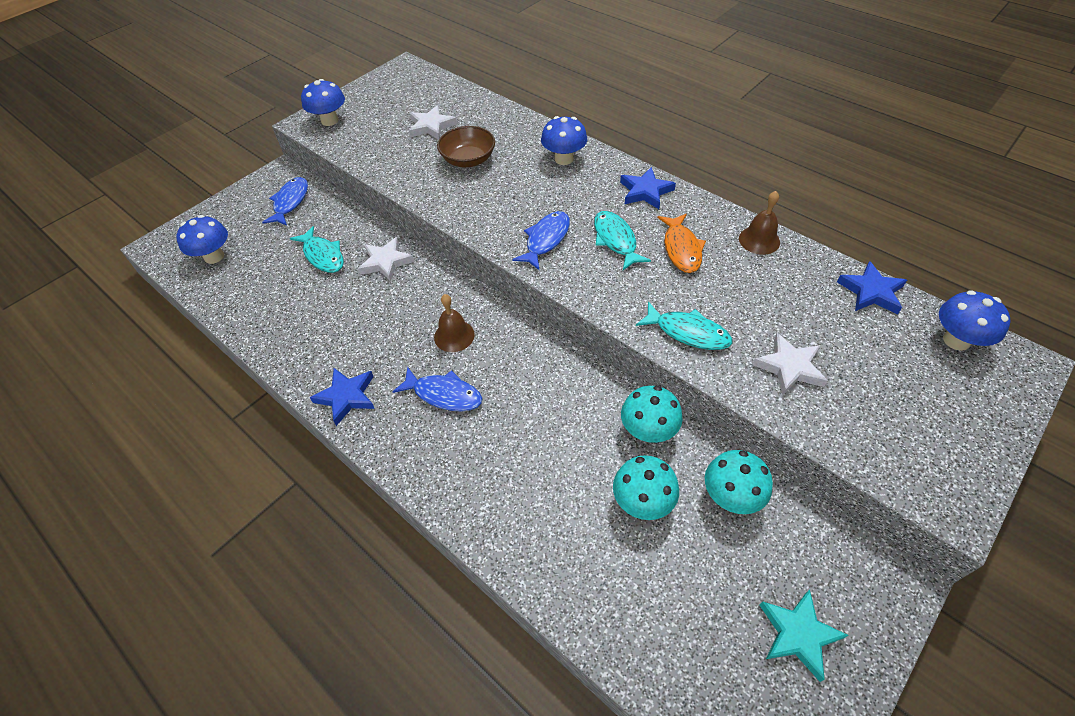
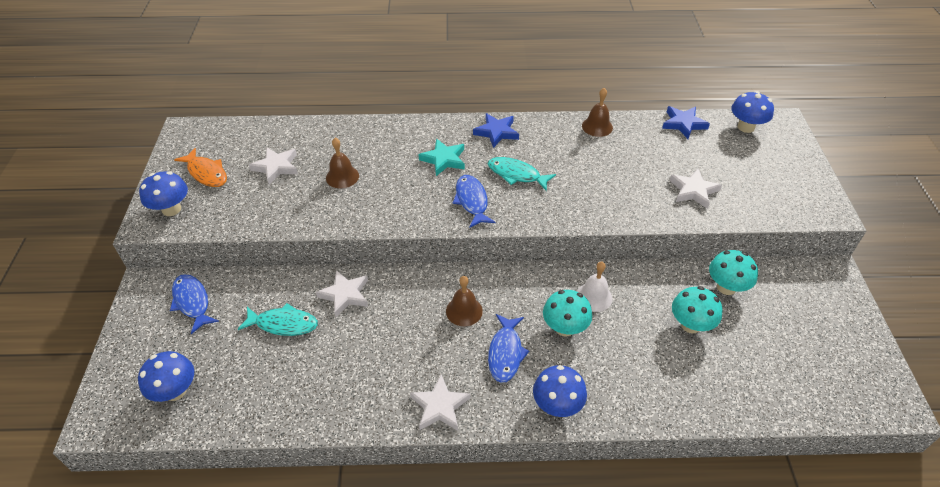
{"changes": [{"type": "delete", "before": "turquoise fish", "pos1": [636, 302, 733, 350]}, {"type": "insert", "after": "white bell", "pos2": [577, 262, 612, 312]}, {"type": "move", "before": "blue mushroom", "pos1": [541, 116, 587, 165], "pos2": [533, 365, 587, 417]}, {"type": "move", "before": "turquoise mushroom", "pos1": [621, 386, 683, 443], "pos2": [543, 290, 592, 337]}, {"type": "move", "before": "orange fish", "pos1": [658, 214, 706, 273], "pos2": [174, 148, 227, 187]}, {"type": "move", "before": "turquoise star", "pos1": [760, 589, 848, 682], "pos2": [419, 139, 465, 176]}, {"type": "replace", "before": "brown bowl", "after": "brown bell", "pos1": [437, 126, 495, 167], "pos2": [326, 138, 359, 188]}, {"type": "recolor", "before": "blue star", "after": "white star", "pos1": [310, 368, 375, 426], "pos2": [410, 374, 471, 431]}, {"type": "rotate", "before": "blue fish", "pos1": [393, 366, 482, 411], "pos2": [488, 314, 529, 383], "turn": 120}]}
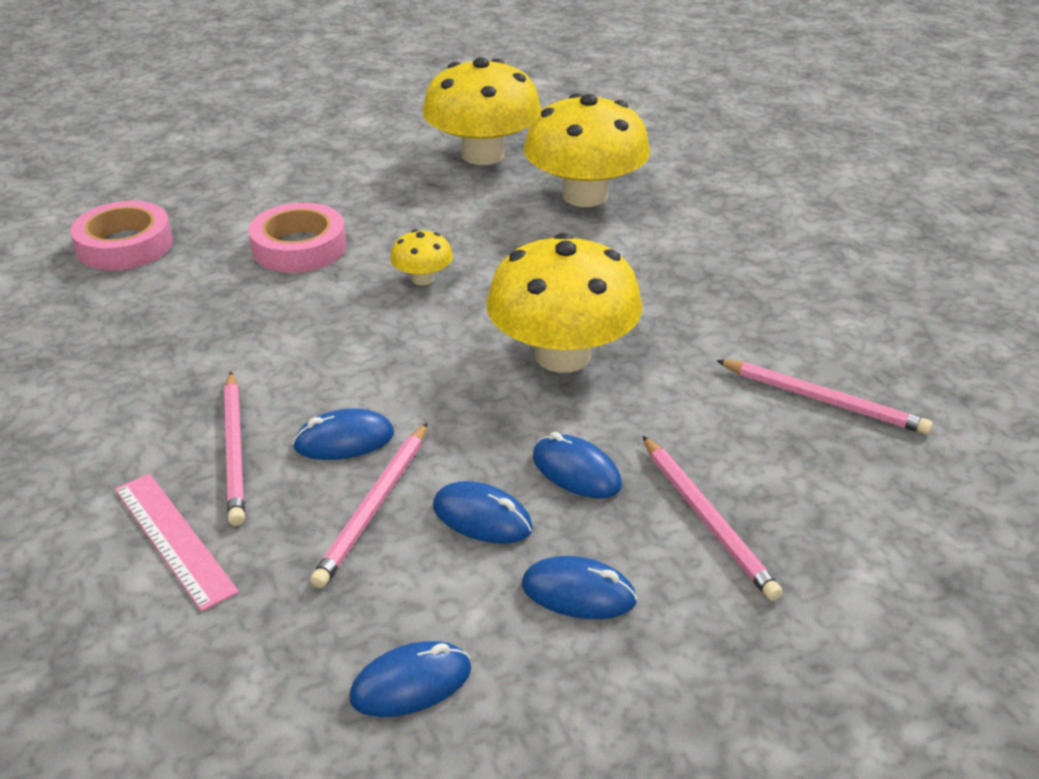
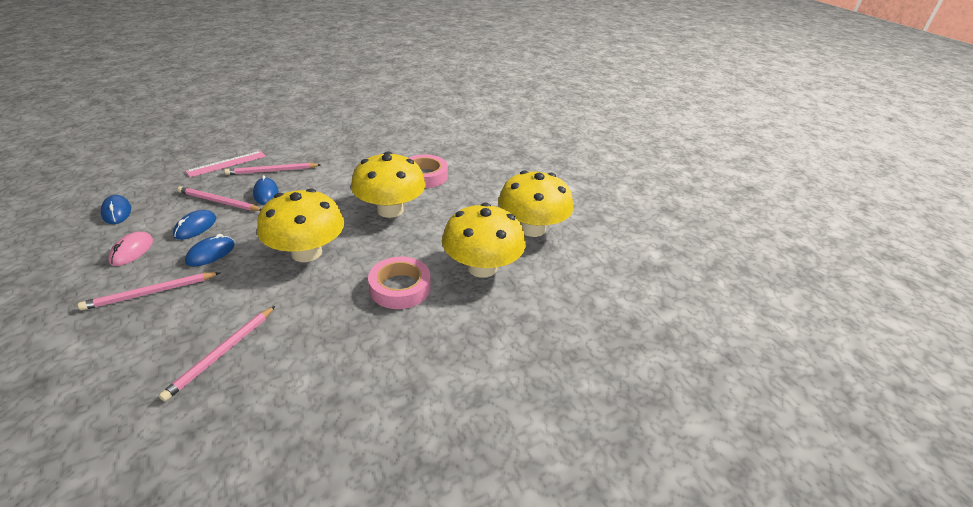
{"changes": [{"type": "move", "before": "pink tape", "pos1": [71, 201, 173, 271], "pos2": [368, 257, 431, 309]}, {"type": "recolor", "before": "blue mouse", "after": "pink mouse", "pos1": [522, 556, 637, 619], "pos2": [108, 232, 153, 266]}, {"type": "resize", "before": "yellow mushroom", "pos1": [390, 229, 453, 285], "pos2": [351, 151, 426, 218], "scale": 2.23}]}
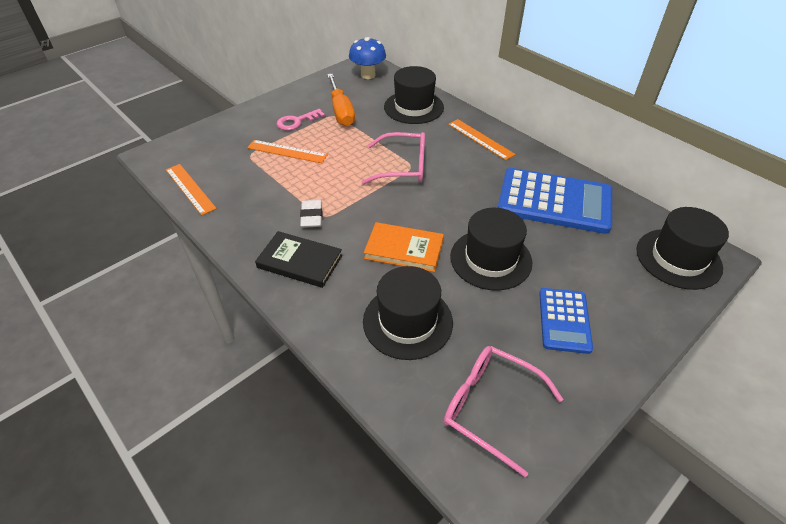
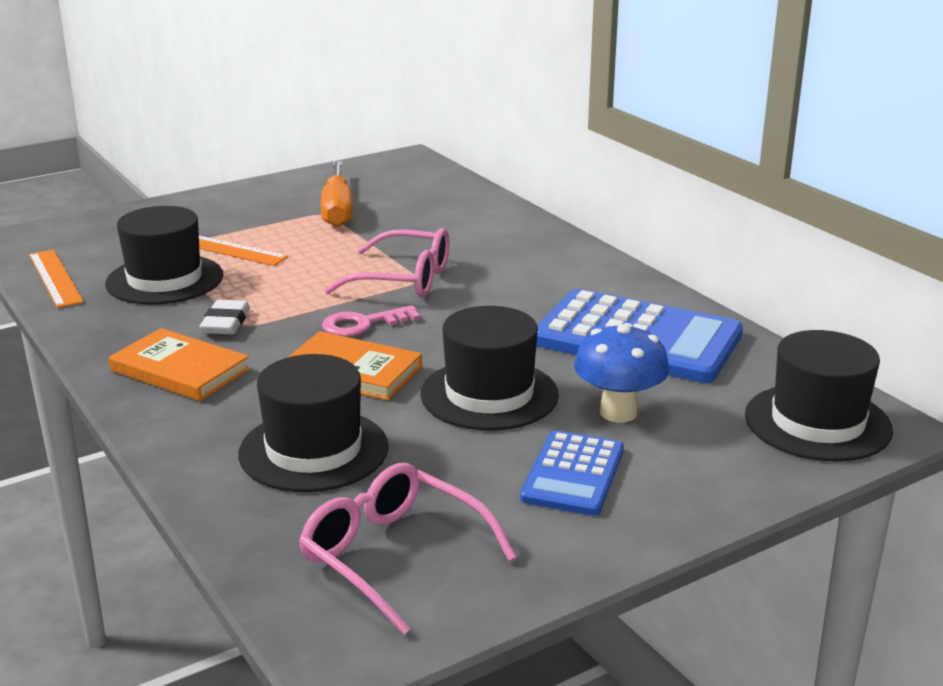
{"changes": [{"type": "delete", "before": "orange ruler", "pos1": [448, 119, 516, 160]}, {"type": "move", "before": "pink key", "pos1": [277, 109, 325, 130], "pos2": [322, 305, 421, 337]}, {"type": "move", "before": "blue mushroom", "pos1": [349, 37, 386, 79], "pos2": [574, 323, 670, 423]}, {"type": "move", "before": "black hat", "pos1": [384, 66, 444, 124], "pos2": [105, 206, 223, 305]}, {"type": "recolor", "before": "black book", "after": "orange book", "pos1": [255, 231, 342, 288], "pos2": [109, 328, 250, 401]}]}
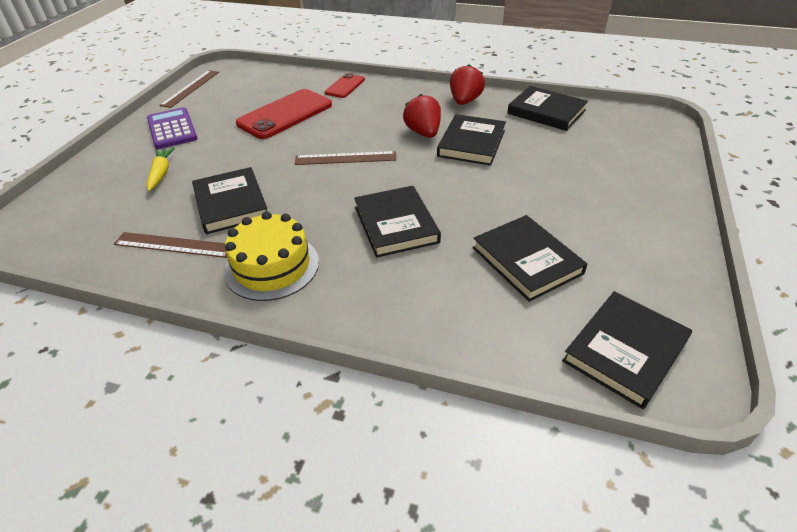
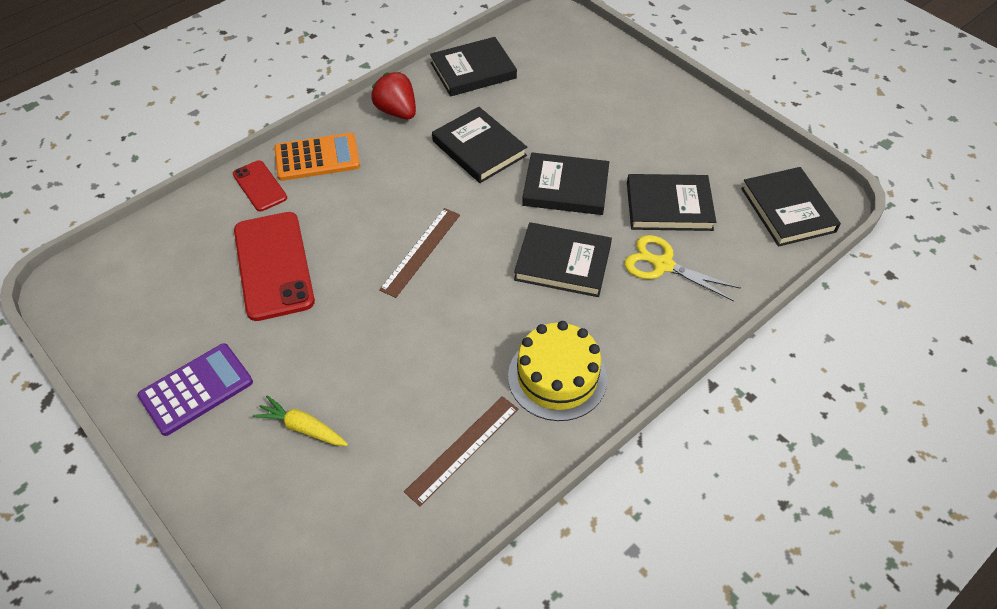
{"changes": [{"type": "delete", "before": "brown ruler", "pos1": [159, 70, 219, 108]}, {"type": "delete", "before": "red strawberry", "pos1": [403, 94, 441, 138]}, {"type": "insert", "after": "orange calculator", "pos2": [274, 133, 360, 181]}, {"type": "insert", "after": "yellow scissors", "pos2": [624, 235, 740, 301]}, {"type": "move", "before": "black book", "pos1": [192, 167, 267, 234], "pos2": [522, 152, 609, 215]}, {"type": "rotate", "before": "purple calculator", "pos1": [147, 107, 198, 149], "pos2": [137, 343, 253, 436], "turn": 135}]}
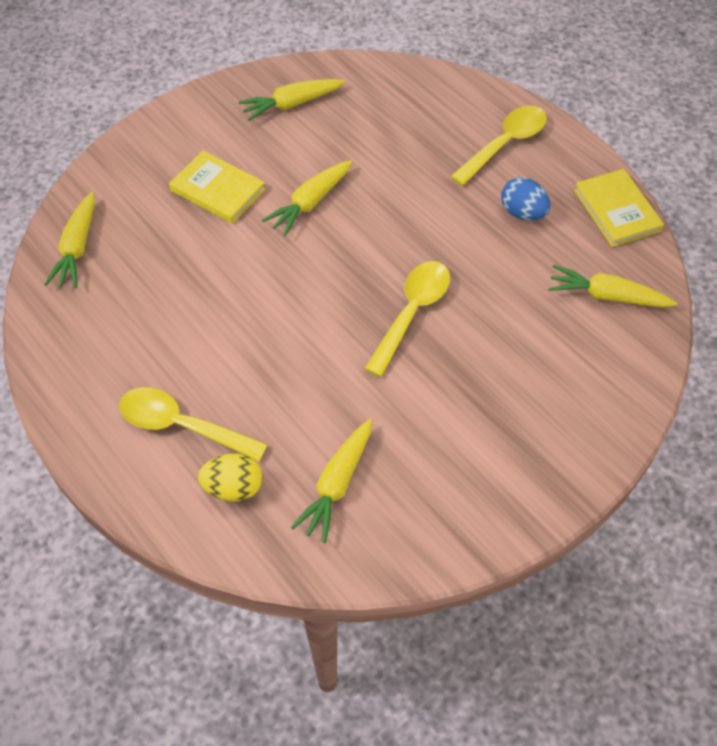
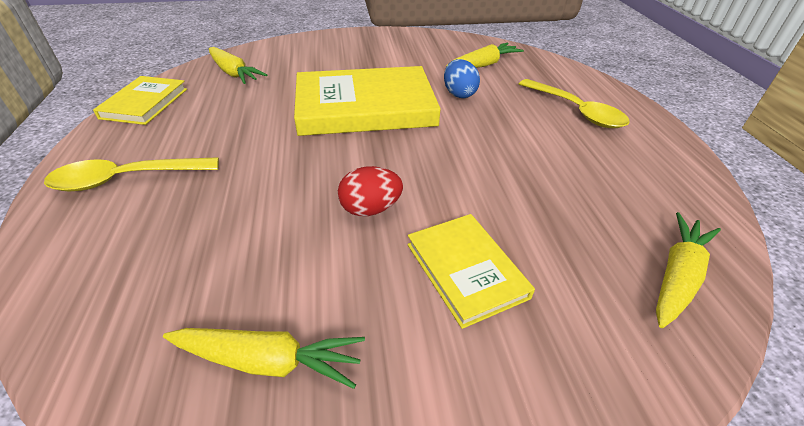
{"changes": [{"type": "delete", "before": "yellow egg", "pos1": [198, 453, 263, 501]}, {"type": "move", "before": "blue egg", "pos1": [501, 177, 551, 220], "pos2": [444, 59, 480, 98]}, {"type": "replace", "before": "yellow carrot", "after": "red egg", "pos1": [262, 160, 352, 236], "pos2": [338, 166, 403, 216]}, {"type": "replace", "before": "yellow spoon", "after": "yellow book", "pos1": [364, 261, 450, 377], "pos2": [294, 66, 441, 136]}]}
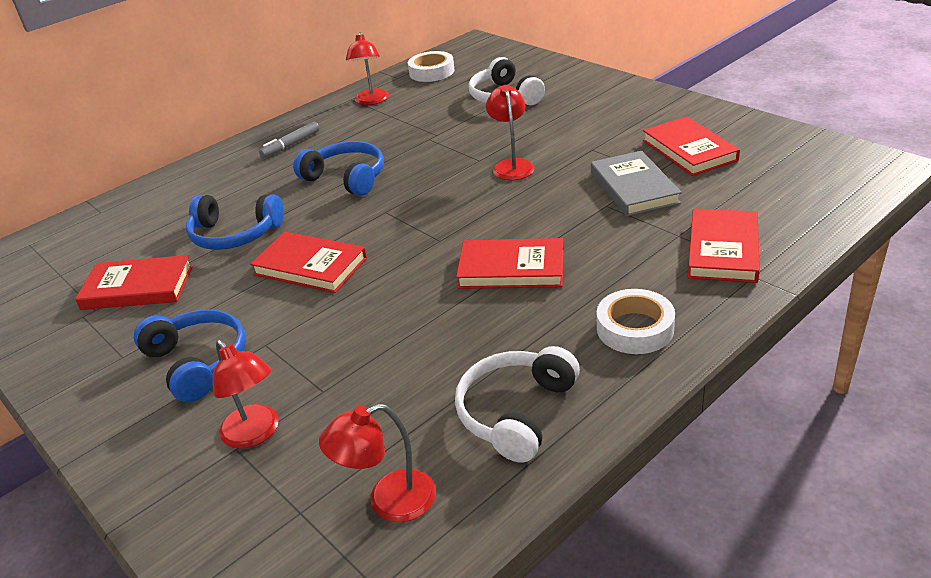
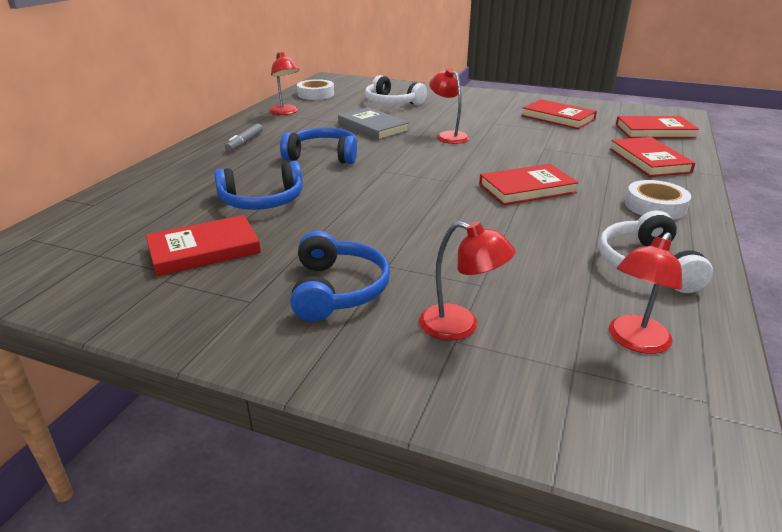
{"changes": [{"type": "move", "before": "red book", "pos1": [250, 232, 367, 293], "pos2": [616, 116, 699, 138]}, {"type": "move", "before": "grey book", "pos1": [591, 151, 682, 216], "pos2": [338, 107, 409, 140]}, {"type": "rotate", "before": "blue headphones", "pos1": [134, 309, 246, 402], "pos2": [290, 231, 390, 322], "turn": 60}]}
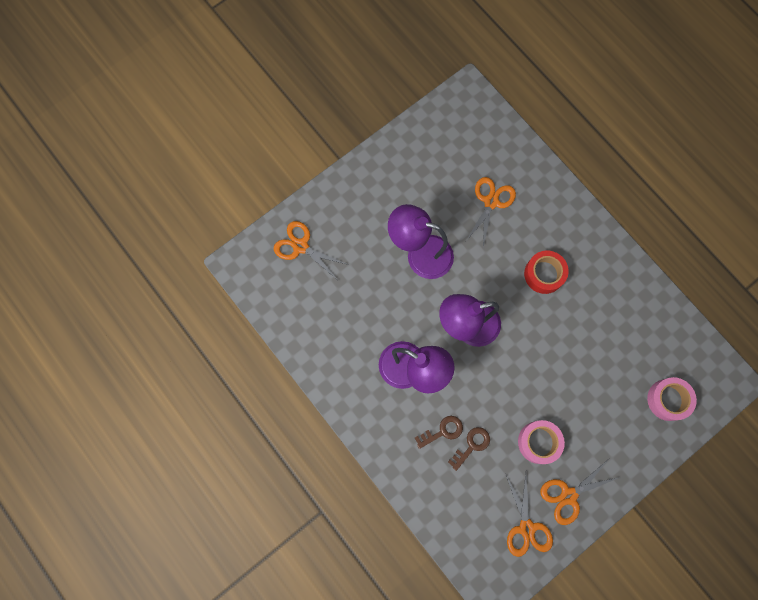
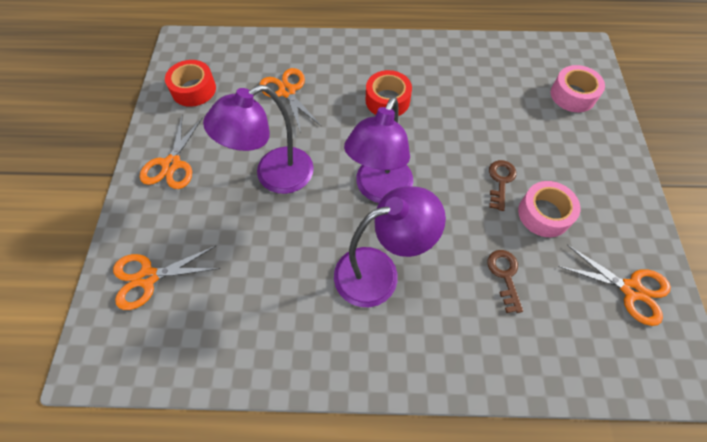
{"changes": [{"type": "insert", "after": "red tape", "pos2": [165, 60, 216, 107]}, {"type": "move", "before": "brown key", "pos1": [415, 416, 463, 449], "pos2": [489, 160, 516, 211]}, {"type": "move", "before": "orange scissors", "pos1": [540, 459, 620, 525], "pos2": [140, 116, 203, 189]}]}
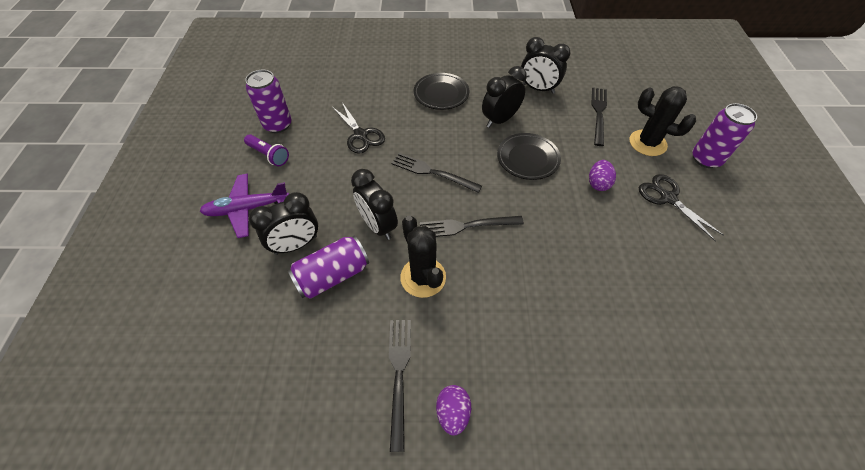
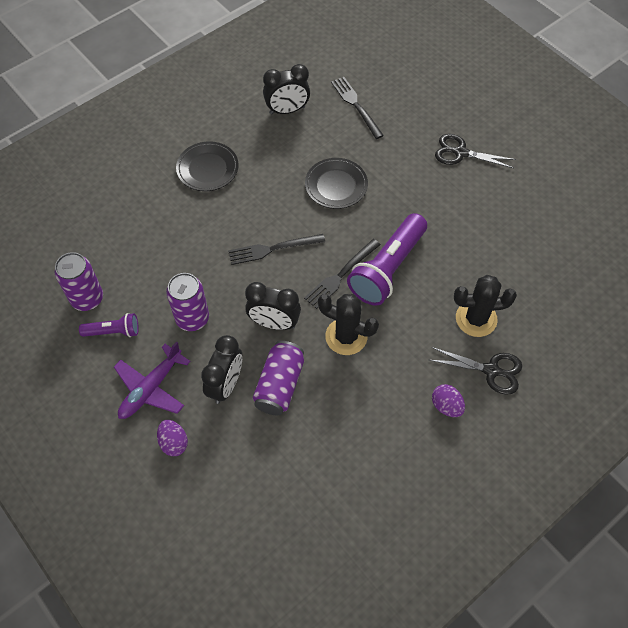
{"changes": [{"type": "delete", "before": "black fork", "pos1": [389, 320, 411, 452]}, {"type": "delete", "before": "black clock", "pos1": [482, 66, 527, 128]}, {"type": "insert", "after": "purple flashlight", "pos2": [347, 213, 427, 306]}, {"type": "move", "before": "black scissors", "pos1": [332, 102, 385, 154], "pos2": [430, 347, 522, 395]}, {"type": "move", "before": "purple egg", "pos1": [589, 160, 616, 191], "pos2": [157, 420, 188, 456]}, {"type": "move", "before": "black cactus", "pos1": [630, 86, 696, 156], "pos2": [454, 275, 517, 337]}, {"type": "move", "before": "purple can", "pos1": [692, 103, 757, 168], "pos2": [166, 273, 209, 331]}]}
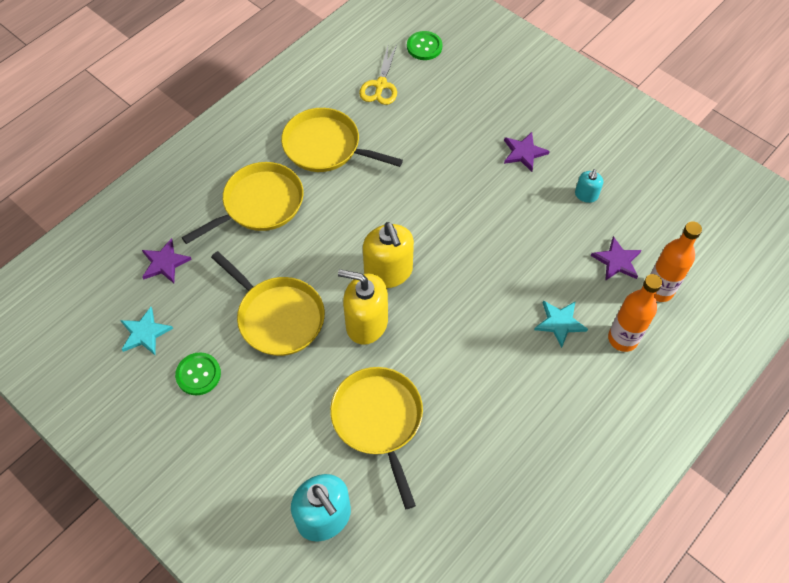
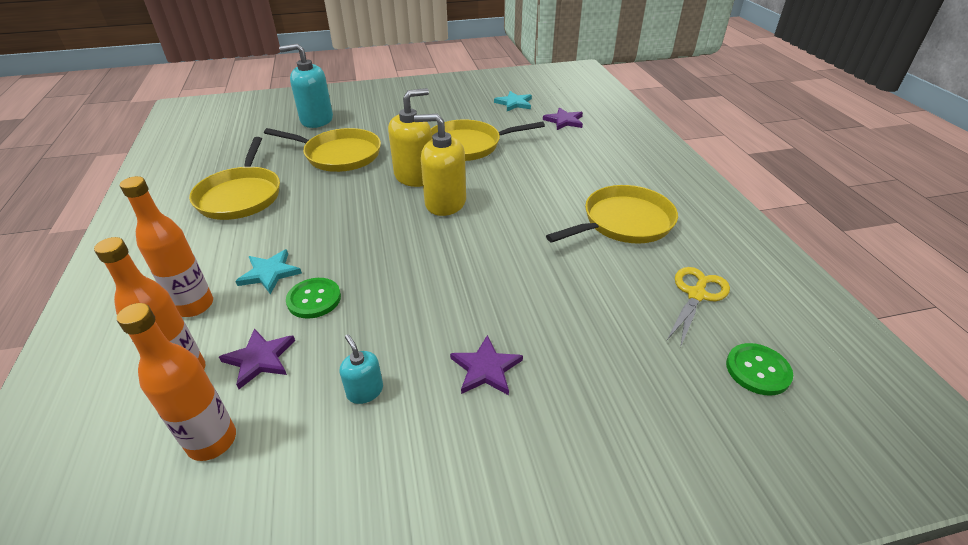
{"changes": [{"type": "insert", "after": "orange bottle", "pos2": [117, 303, 236, 461]}, {"type": "move", "before": "green button", "pos1": [175, 352, 221, 395], "pos2": [286, 278, 341, 319]}, {"type": "move", "before": "yellow pan", "pos1": [182, 162, 304, 244], "pos2": [189, 137, 280, 220]}, {"type": "rotate", "before": "yellow scissors", "pos1": [359, 45, 397, 105], "pos2": [666, 267, 730, 348], "turn": 75}]}
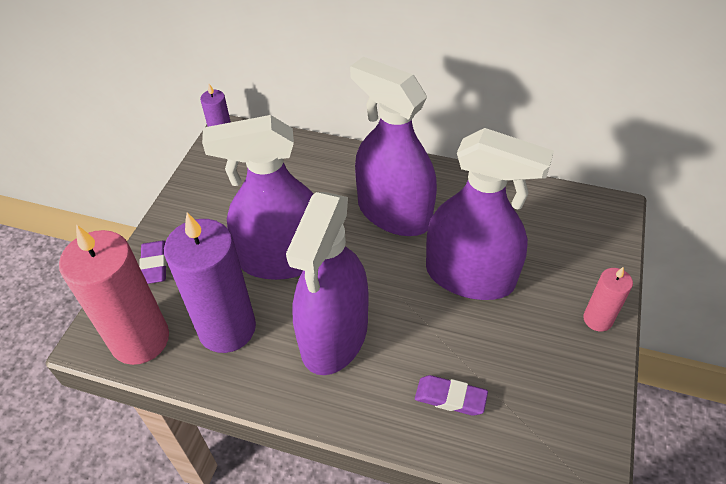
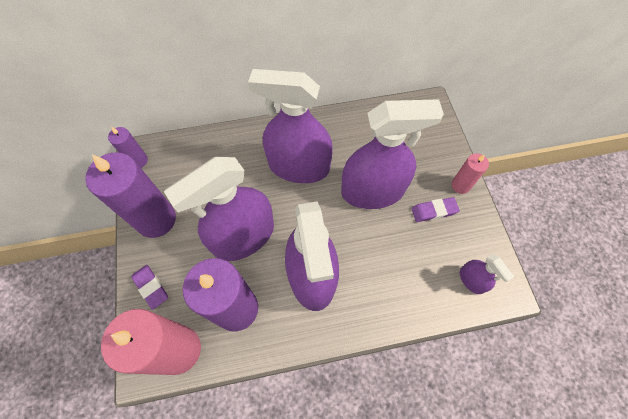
{"changes": [{"type": "insert", "after": "purple candle", "pos2": [85, 152, 176, 238]}, {"type": "insert", "after": "purple spray bottle", "pos2": [460, 254, 514, 294]}, {"type": "move", "before": "purple eraser", "pos1": [415, 375, 488, 416], "pos2": [411, 197, 460, 222]}]}
